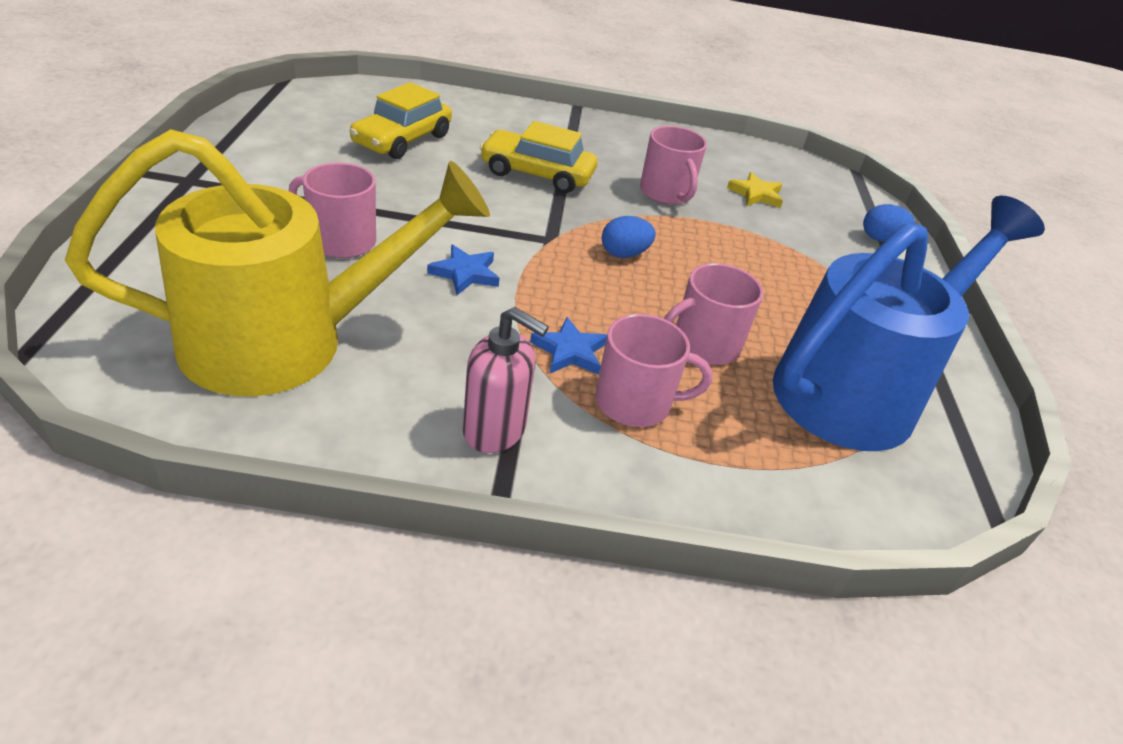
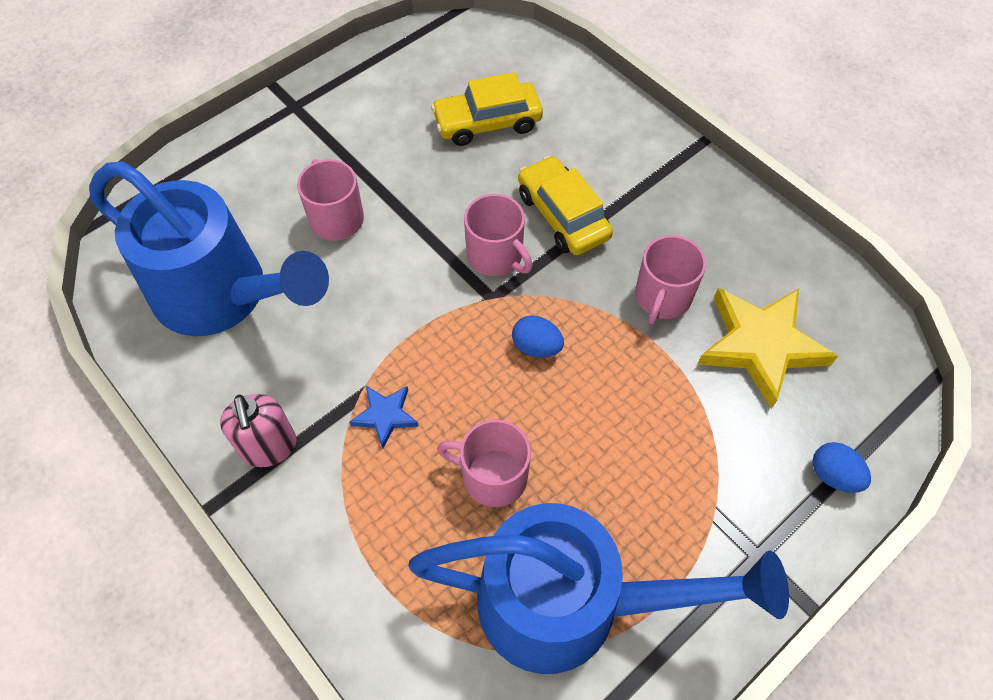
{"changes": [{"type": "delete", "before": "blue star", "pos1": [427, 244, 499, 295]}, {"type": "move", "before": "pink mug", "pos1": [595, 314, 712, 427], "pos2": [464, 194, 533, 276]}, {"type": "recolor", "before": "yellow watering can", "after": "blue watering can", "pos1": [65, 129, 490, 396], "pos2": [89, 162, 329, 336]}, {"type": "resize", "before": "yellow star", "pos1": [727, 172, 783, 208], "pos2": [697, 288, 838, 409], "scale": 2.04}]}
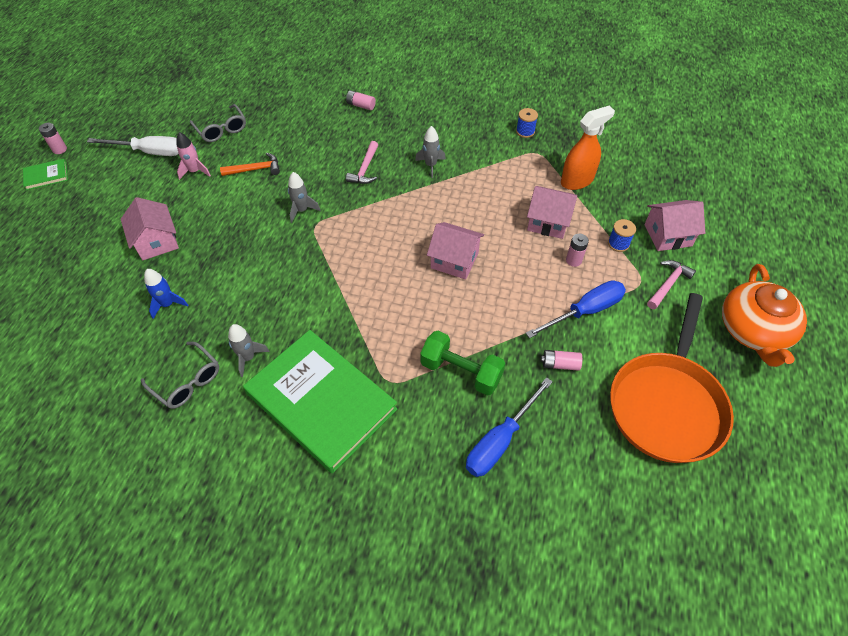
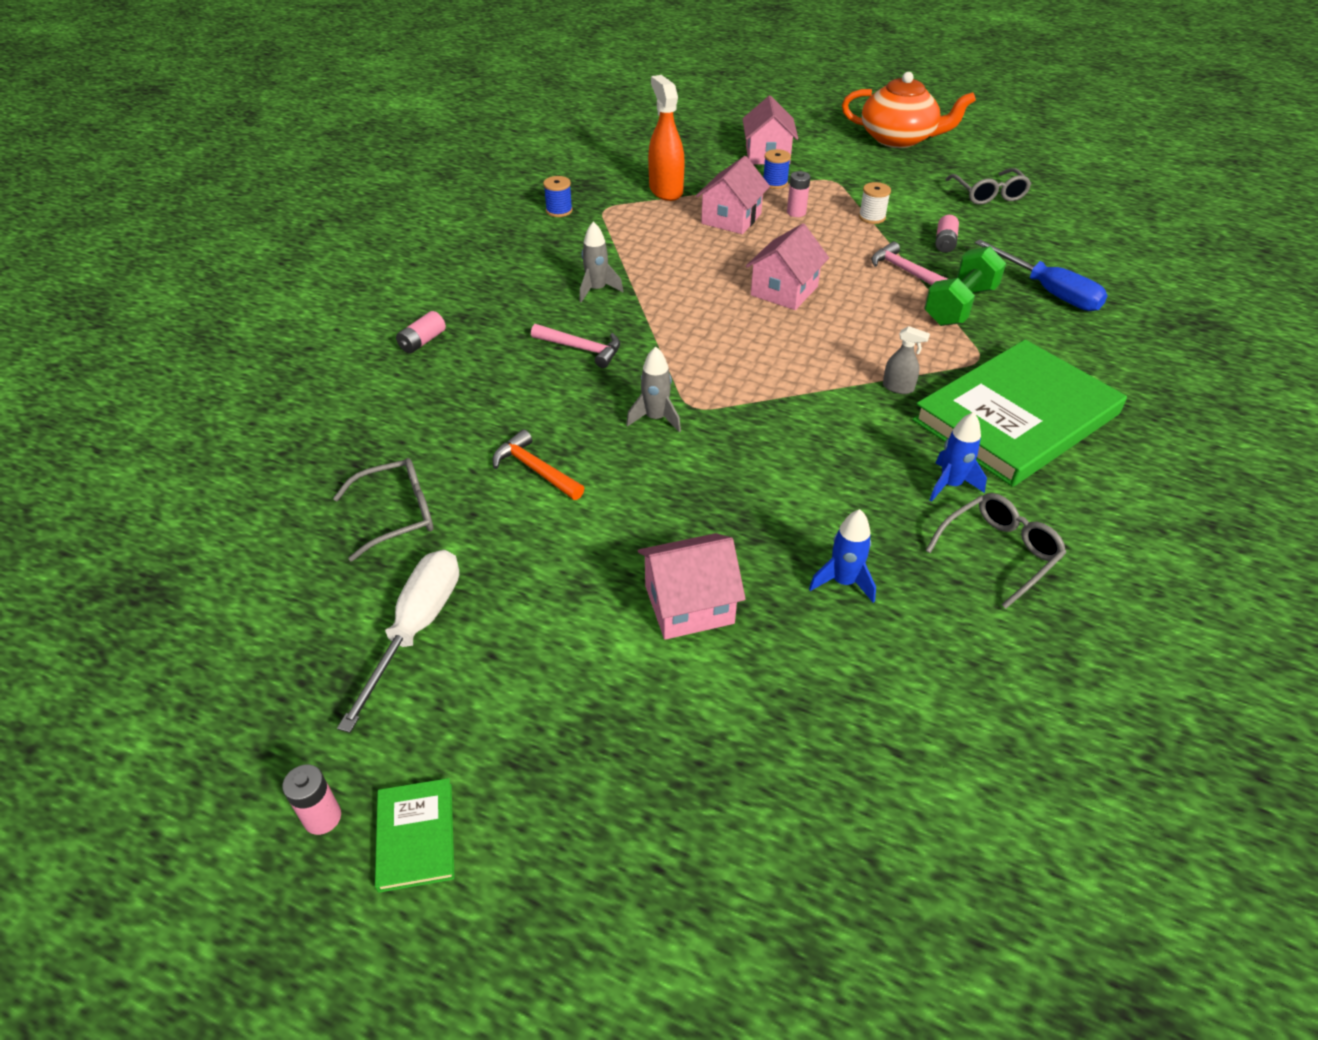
{"changes": [{"type": "delete", "before": "pink rocket", "pos1": [177, 132, 211, 180]}, {"type": "insert", "after": "grey spray bottle", "pos2": [883, 326, 930, 394]}, {"type": "move", "before": "pink hammer", "pos1": [647, 260, 696, 309], "pos2": [871, 242, 947, 285]}, {"type": "replace", "before": "blue screwdriver", "after": "white spool", "pos1": [526, 280, 626, 338], "pos2": [859, 182, 891, 224]}, {"type": "replace", "before": "orange pan", "after": "grey glasses", "pos1": [610, 293, 734, 463], "pos2": [945, 168, 1031, 205]}, {"type": "recolor", "before": "grey rocket", "after": "blue rocket", "pos1": [228, 324, 270, 377], "pos2": [930, 412, 987, 502]}, {"type": "rotate", "before": "orange hammer", "pos1": [220, 153, 280, 176], "pos2": [492, 429, 584, 500], "turn": -45}]}
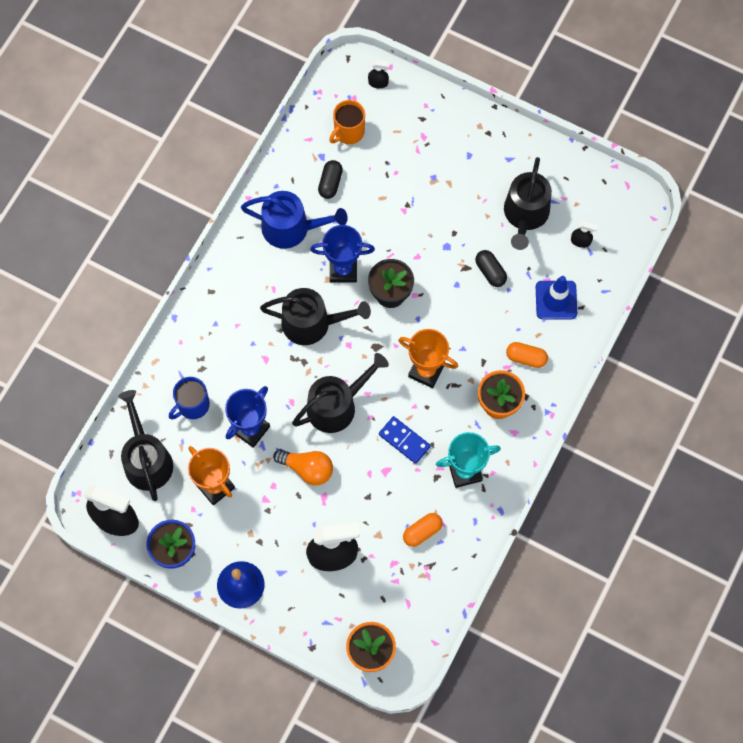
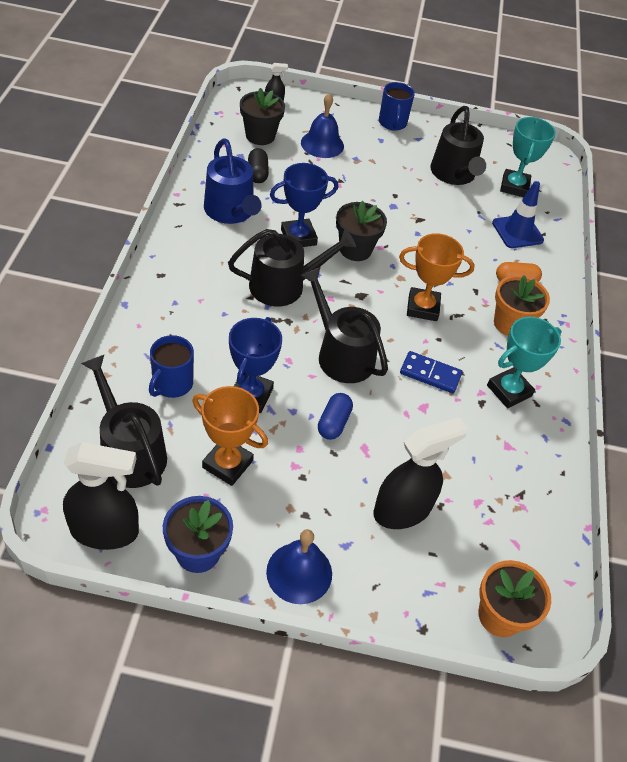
{"changes": [{"type": "delete", "before": "orange capsule", "pos1": [403, 513, 443, 547]}, {"type": "delete", "before": "black capsule", "pos1": [475, 250, 507, 287]}, {"type": "insert", "after": "blue bell", "pos2": [301, 93, 344, 158]}, {"type": "insert", "after": "blue mug", "pos2": [379, 82, 415, 131]}, {"type": "replace", "before": "orange light bulb", "after": "blue capsule", "pos1": [273, 449, 333, 485], "pos2": [318, 393, 353, 440]}, {"type": "replace", "before": "orange mug", "after": "black flower pot", "pos1": [329, 100, 365, 144], "pos2": [240, 88, 285, 145]}, {"type": "replace", "before": "black spray bottle", "after": "turquoise trophy", "pos1": [571, 221, 598, 248], "pos2": [500, 117, 556, 197]}, {"type": "rotate", "before": "blue watering can", "pos1": [241, 191, 348, 249], "pos2": [204, 138, 262, 224], "turn": 75}, {"type": "rotate", "before": "black watering can", "pos1": [292, 353, 389, 433], "pos2": [301, 267, 388, 383], "turn": -75}]}
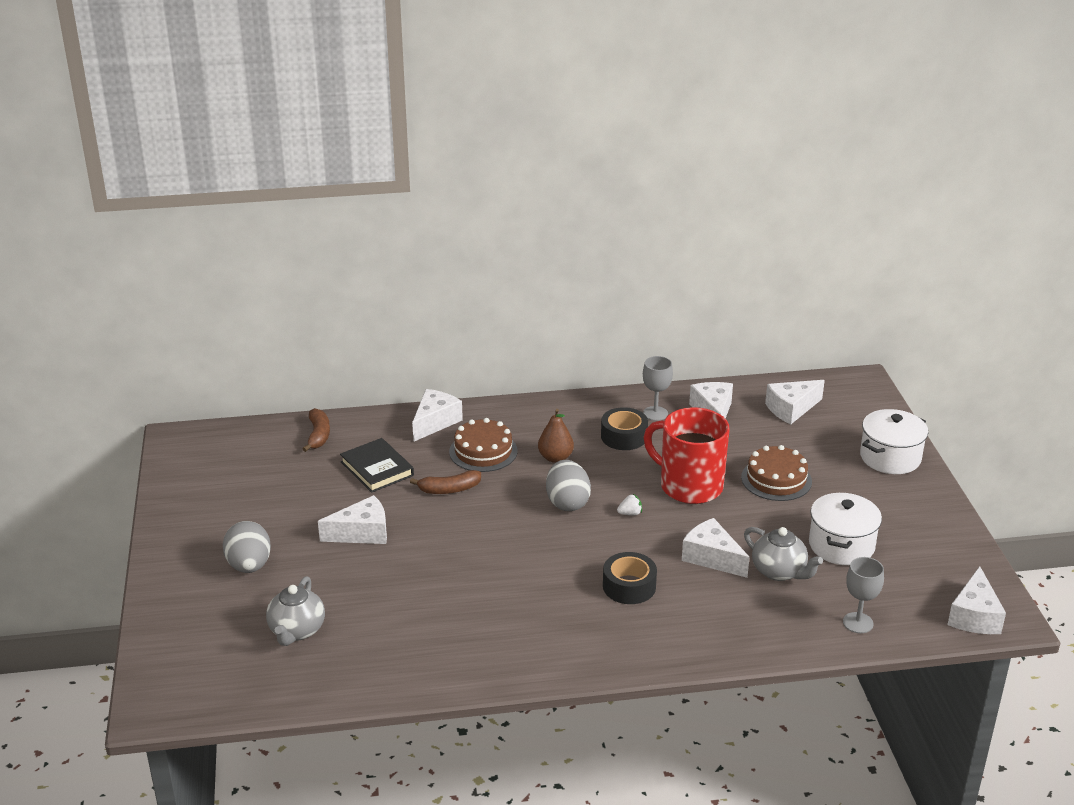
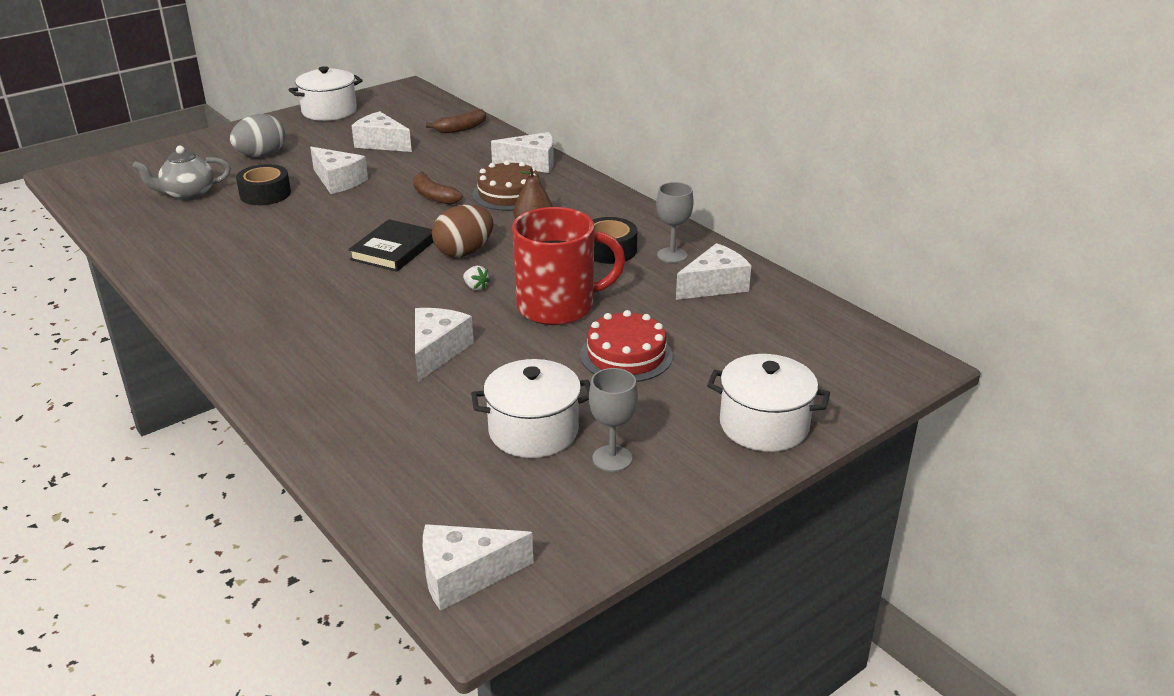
{"changes": [{"type": "delete", "before": "grey teapot", "pos1": [744, 527, 823, 581]}, {"type": "insert", "after": "white pot", "pos2": [288, 66, 363, 121]}, {"type": "move", "before": "black book", "pos1": [340, 438, 414, 493], "pos2": [348, 219, 433, 272]}, {"type": "move", "before": "black tape", "pos1": [603, 552, 657, 604], "pos2": [236, 164, 291, 205]}, {"type": "move", "before": "white cheese", "pos1": [765, 380, 825, 424], "pos2": [352, 111, 412, 152]}, {"type": "move", "before": "grey goblet", "pos1": [843, 557, 884, 633], "pos2": [589, 368, 638, 472]}, {"type": "recolor", "before": "grey egg", "after": "brown egg", "pos1": [546, 460, 591, 511], "pos2": [432, 205, 494, 257]}, {"type": "recolor", "before": "brown cake", "after": "red cake", "pos1": [741, 445, 812, 501], "pos2": [580, 310, 673, 382]}, {"type": "rotate", "before": "red mug", "pos1": [644, 407, 730, 504], "pos2": [512, 207, 625, 325], "turn": 75}]}
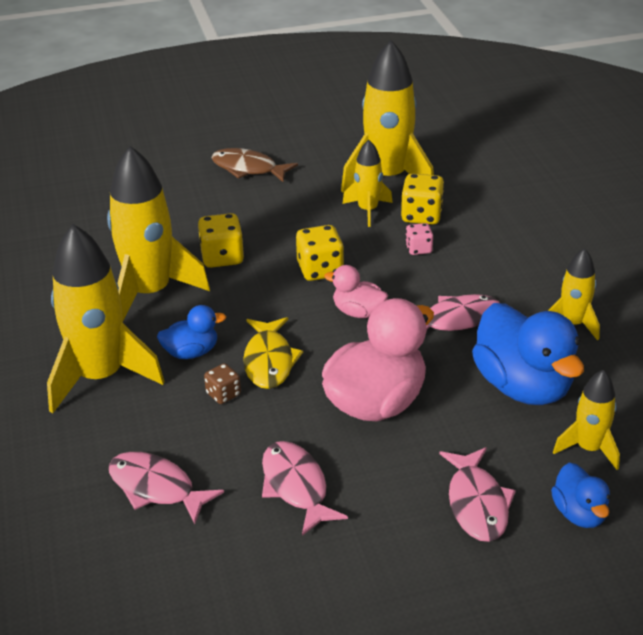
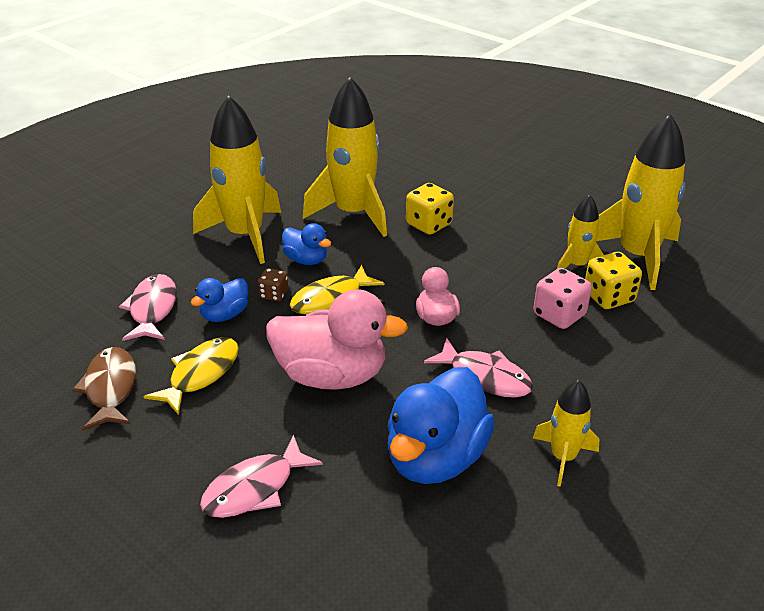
{"changes": [{"type": "delete", "before": "yellow dice", "pos1": [296, 225, 344, 281]}, {"type": "delete", "before": "yellow rocket", "pos1": [553, 370, 620, 470]}, {"type": "move", "before": "brown fish", "pos1": [211, 148, 298, 182], "pos2": [72, 347, 136, 431]}, {"type": "move", "before": "blue duck", "pos1": [551, 463, 610, 528], "pos2": [190, 278, 248, 322]}, {"type": "recolor", "before": "pink fish", "after": "yellow fish", "pos1": [262, 441, 348, 536], "pos2": [144, 337, 239, 415]}, {"type": "resize", "before": "pink dice", "pos1": [405, 223, 433, 255], "pos2": [533, 268, 592, 329], "scale": 1.68}]}
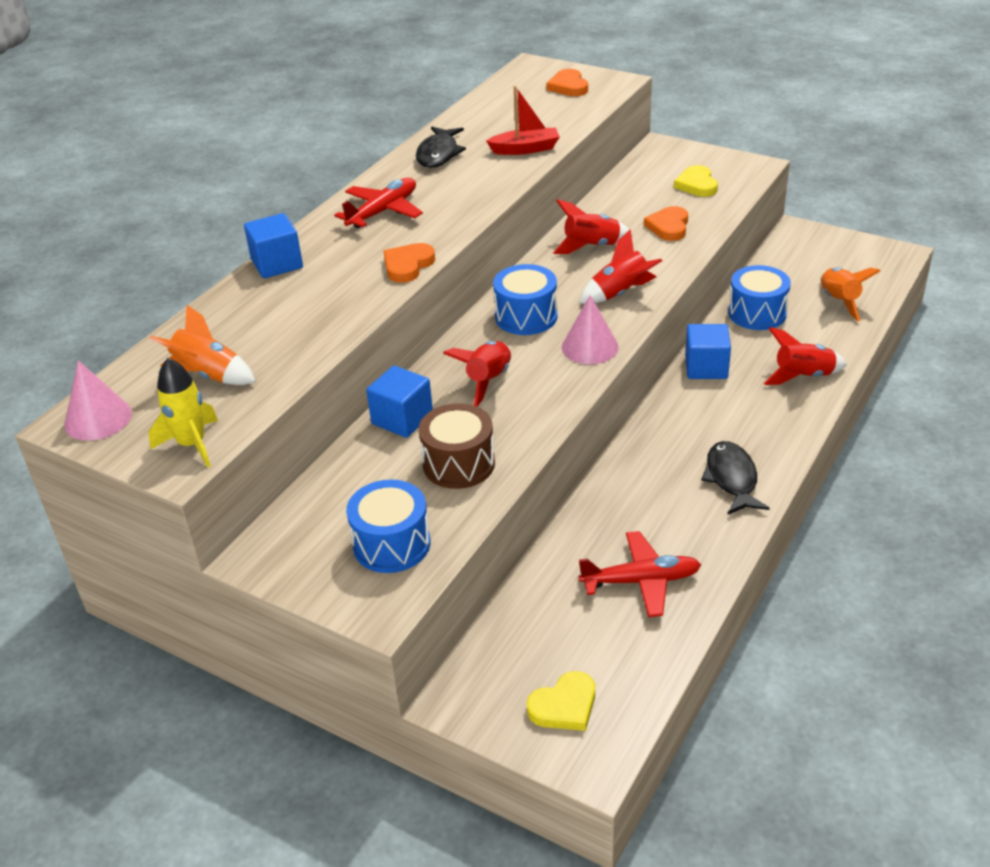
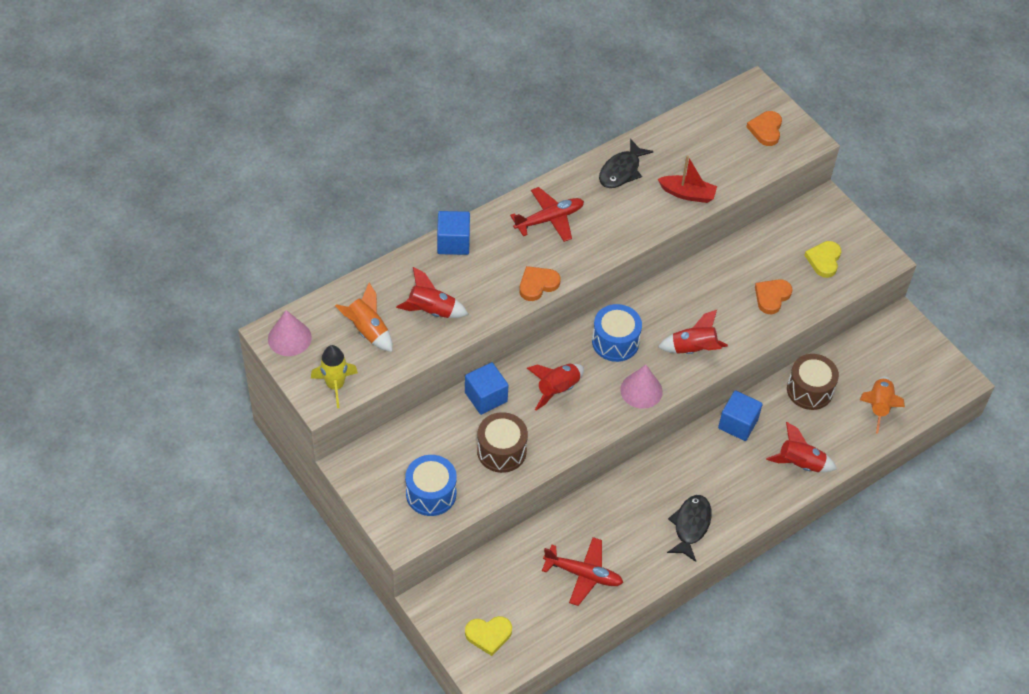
{"changes": [{"type": "move", "before": "red rocket", "pos1": [553, 199, 633, 254], "pos2": [396, 267, 468, 318]}, {"type": "recolor", "before": "blue drum", "after": "brown drum", "pos1": [728, 265, 791, 330], "pos2": [787, 354, 839, 410]}]}
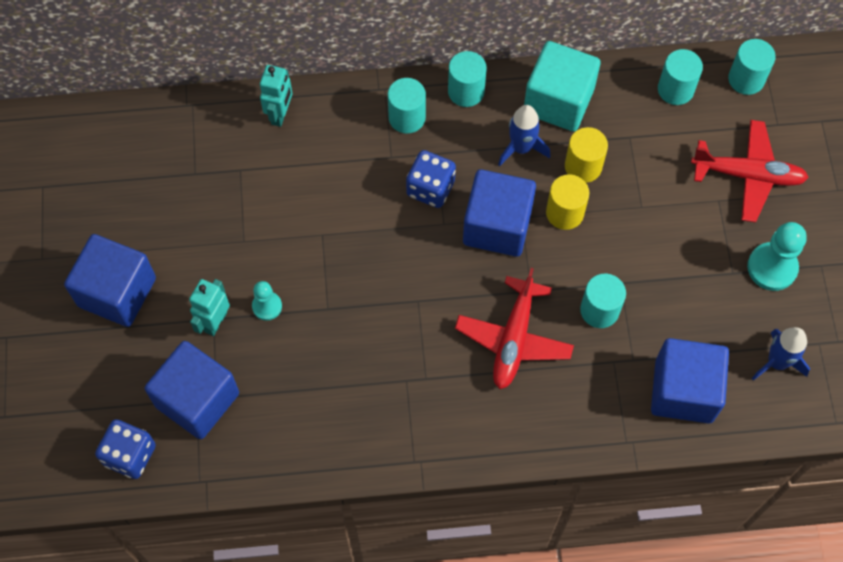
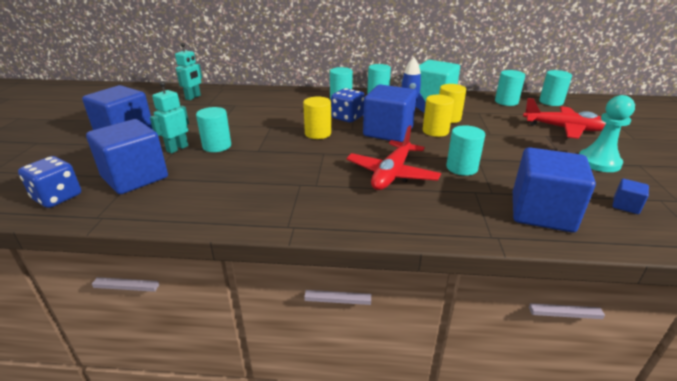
{"changes": [{"type": "insert", "after": "yellow cylinder", "pos2": [303, 97, 331, 139]}, {"type": "move", "before": "turquoise robot", "pos1": [260, 65, 292, 127], "pos2": [175, 43, 202, 100]}, {"type": "replace", "before": "turquoise pawn", "after": "turquoise cylinder", "pos1": [252, 281, 282, 321], "pos2": [196, 107, 231, 152]}, {"type": "replace", "before": "blue rocket", "after": "blue cube", "pos1": [752, 327, 810, 381], "pos2": [613, 179, 649, 214]}]}
